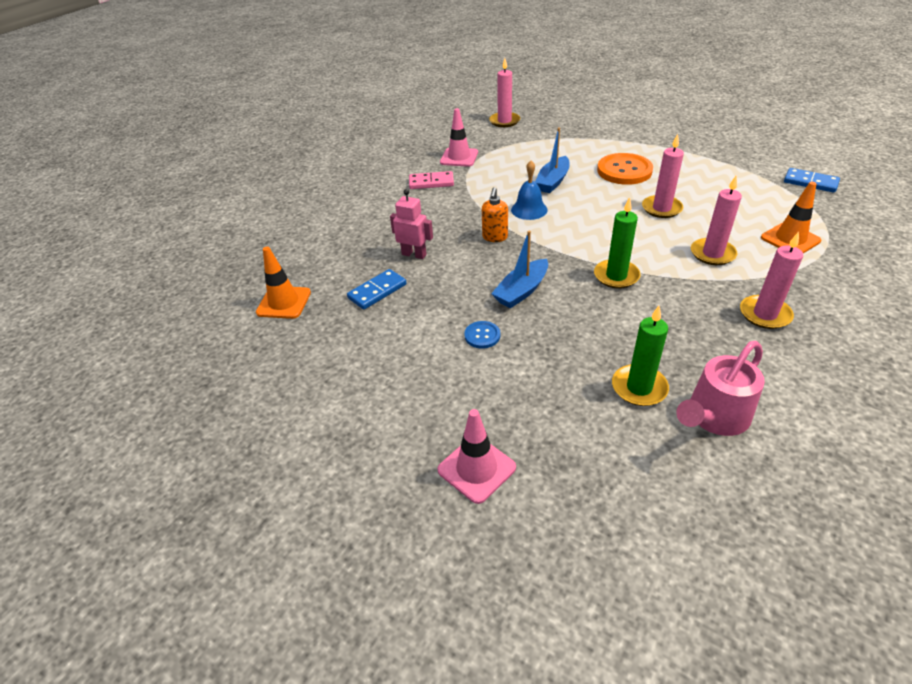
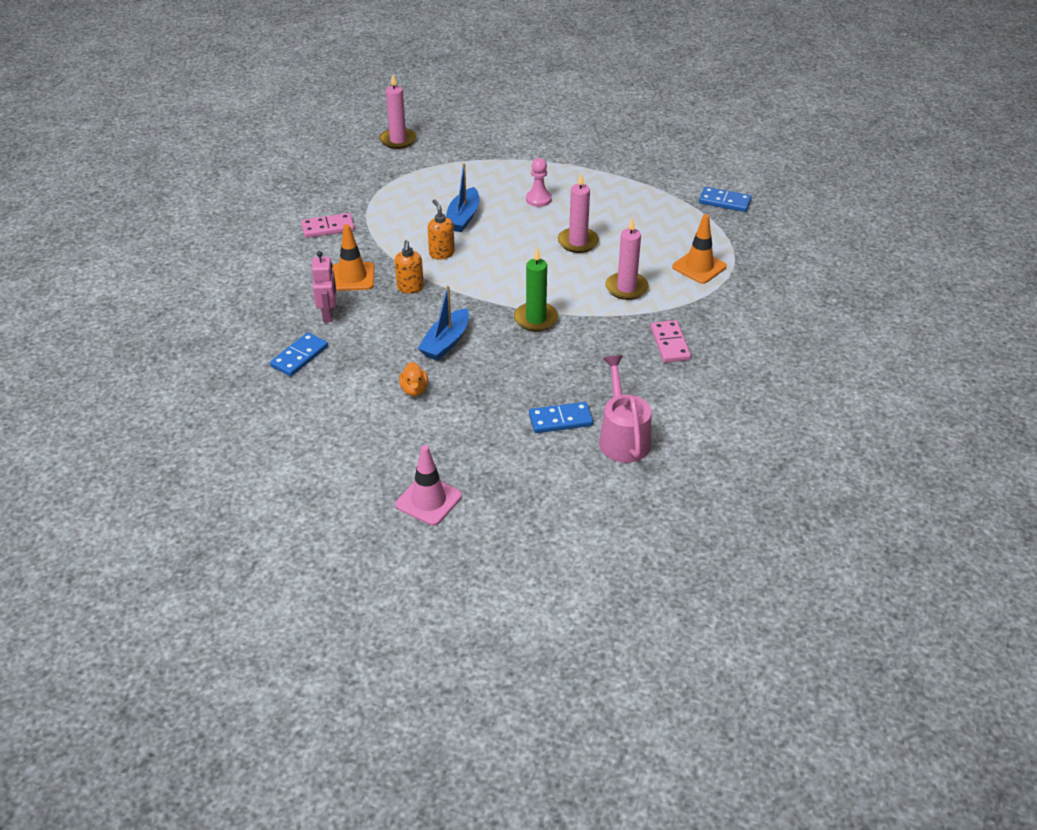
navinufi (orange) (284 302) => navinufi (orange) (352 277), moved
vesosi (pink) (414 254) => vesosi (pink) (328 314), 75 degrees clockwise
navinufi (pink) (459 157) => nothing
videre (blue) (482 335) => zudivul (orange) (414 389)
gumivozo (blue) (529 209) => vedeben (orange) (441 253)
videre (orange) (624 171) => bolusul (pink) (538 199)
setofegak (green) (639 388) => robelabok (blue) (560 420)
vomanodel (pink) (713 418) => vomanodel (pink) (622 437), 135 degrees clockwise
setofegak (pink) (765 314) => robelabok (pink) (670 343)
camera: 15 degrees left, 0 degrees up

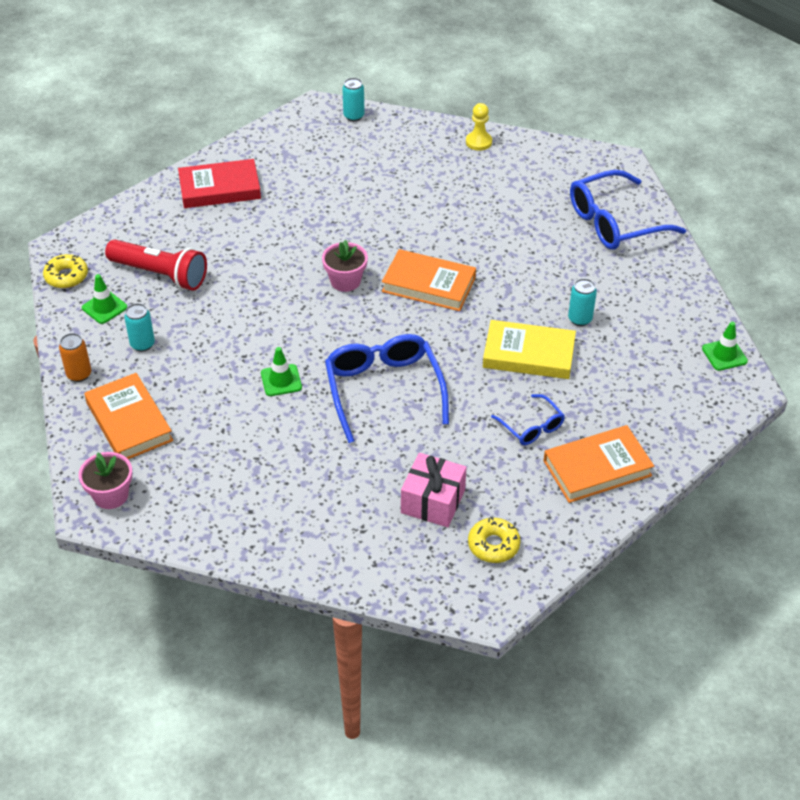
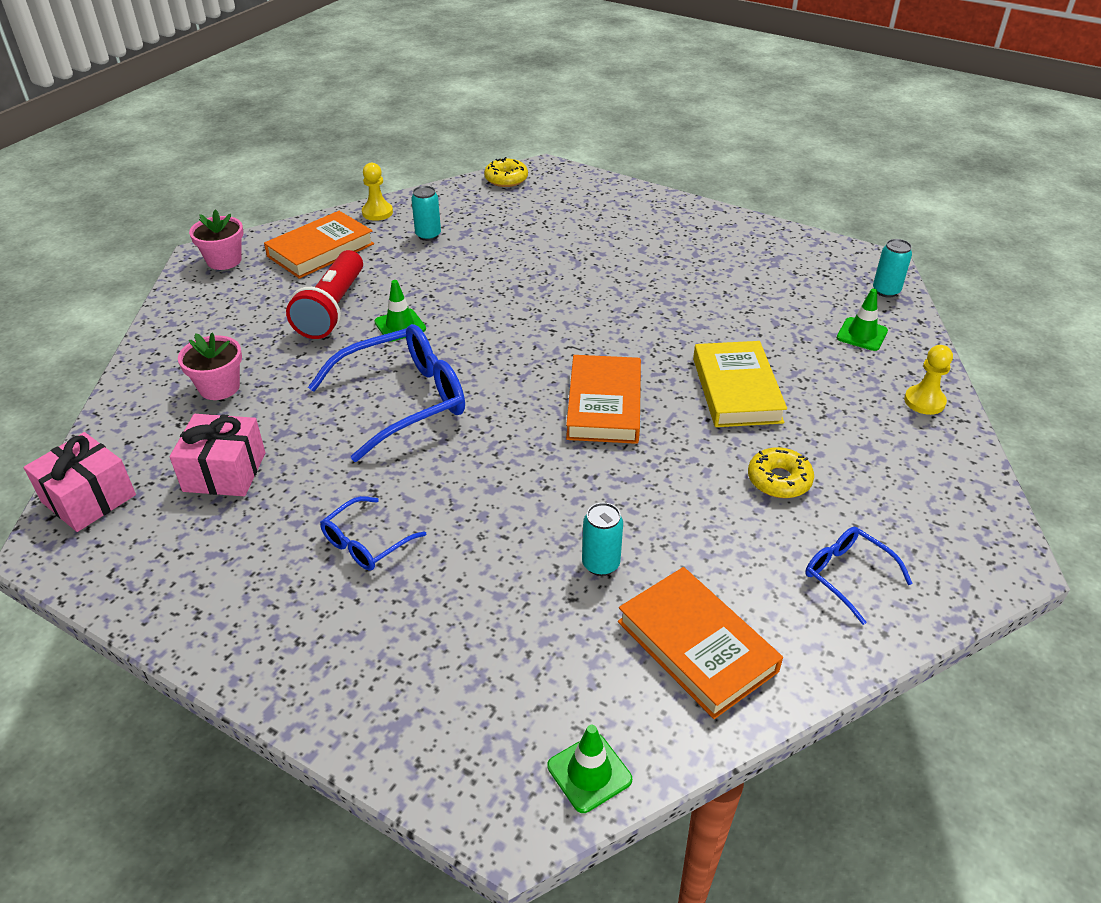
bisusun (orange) (79 374) => bolusul (yellow) (377 212)
navinufi (green) (104 307) => navinufi (green) (862 334), moved
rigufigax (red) (160 274) => rigufigax (red) (332 309), moved
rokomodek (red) (220 188) => nothing
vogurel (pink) (345 281) => vogurel (pink) (219 387), moved
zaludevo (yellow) (493 545) => zaludevo (yellow) (779 480), moved
rokomodek (yellow) (528 354) => rokomodek (yellow) (736 390), moved
rokomodek (orange) (597 468) => rokomodek (orange) (696 646), moved
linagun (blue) (614 222) => linagun (blue) (847 575), x0.52
nothing => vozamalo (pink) (89 498)
camera: 75 degrees right, 5 degrees down

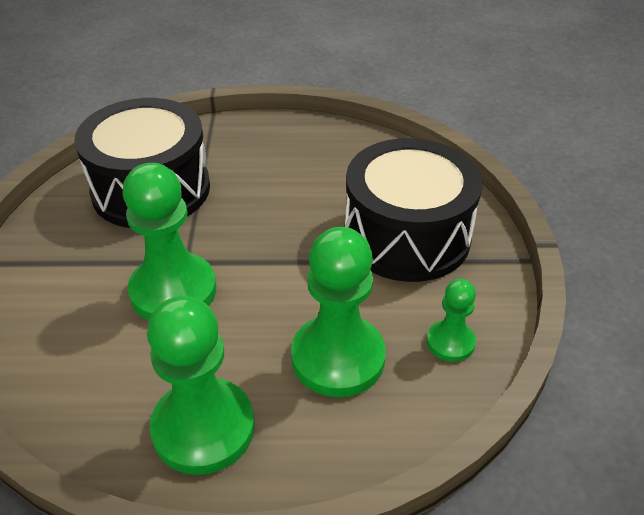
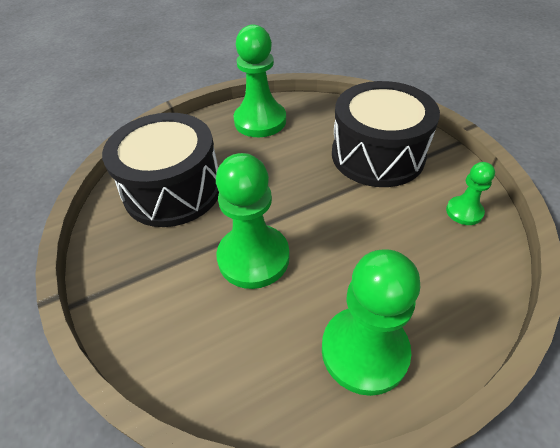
bolusul (green) (338 358) => bolusul (green) (260 121), moved
camera: 25 degrees left, 5 degrees up

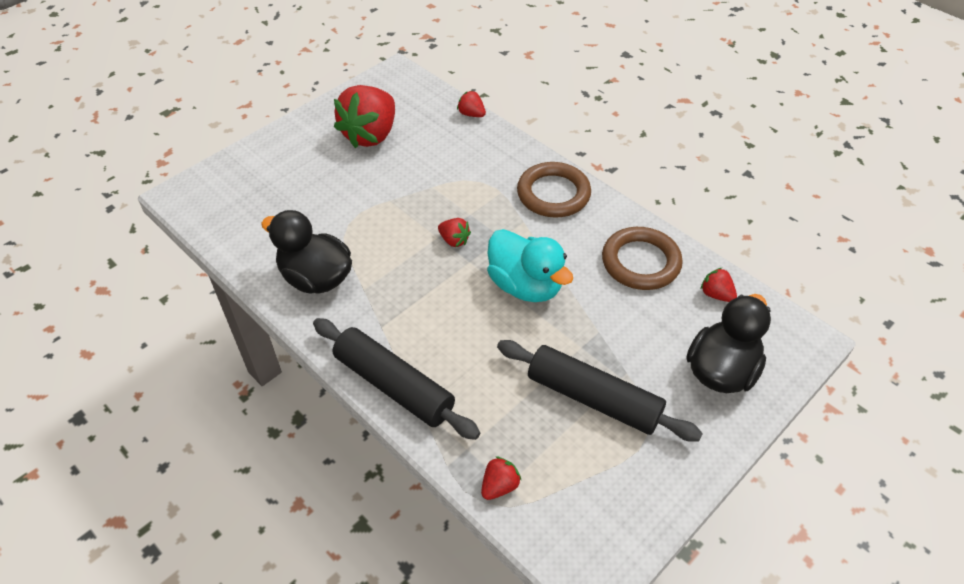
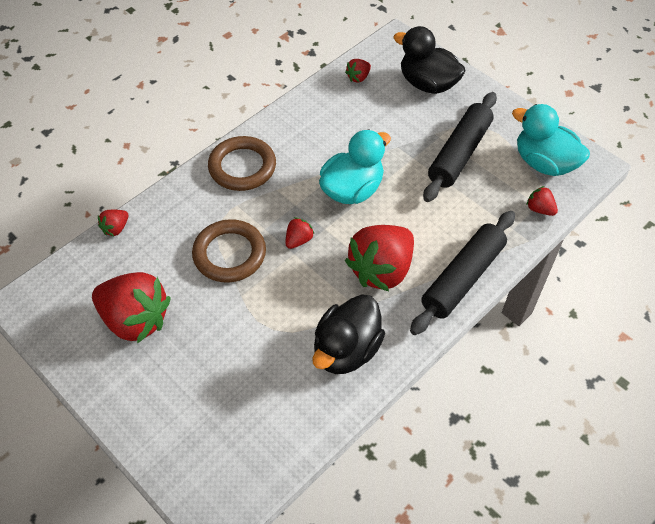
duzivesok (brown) (640 262) => duzivesok (brown) (229 254), moved
nothing => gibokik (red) (381 270)
nothing => zudivul (turquoise) (544 163)
camera: 90 degrees left, 5 degrees up

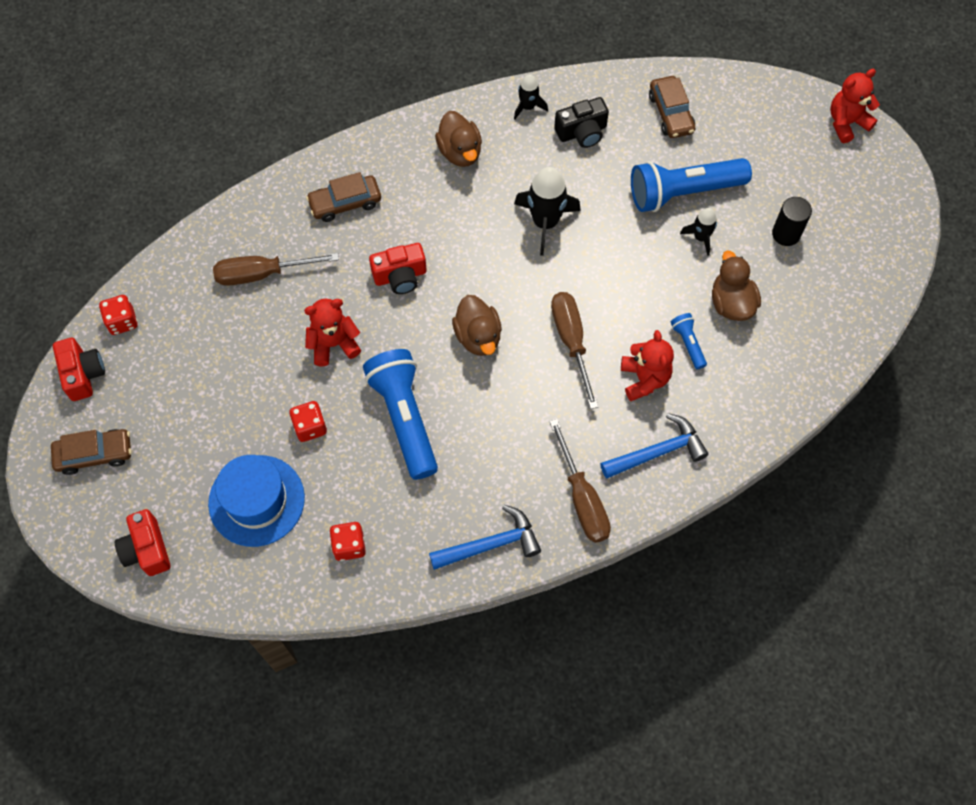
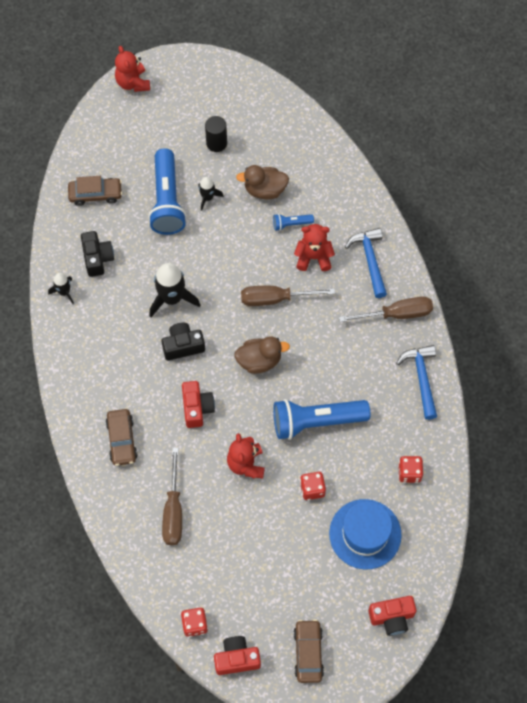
zudivul (brown) (460 152) => nothing
nothing => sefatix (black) (183 346)
camera: 80 degrees left, 0 degrees up

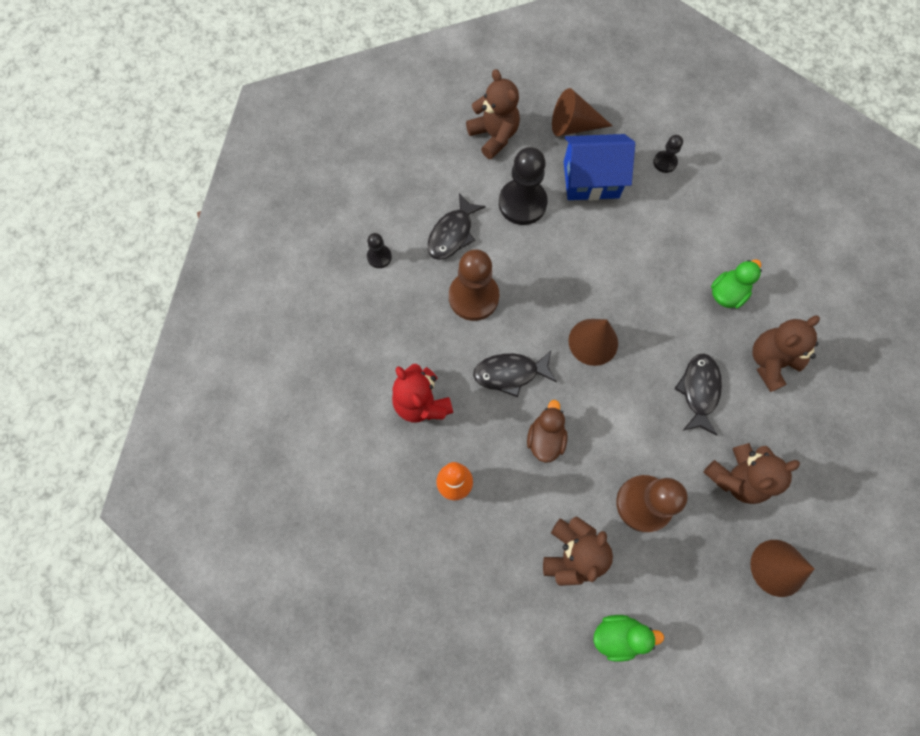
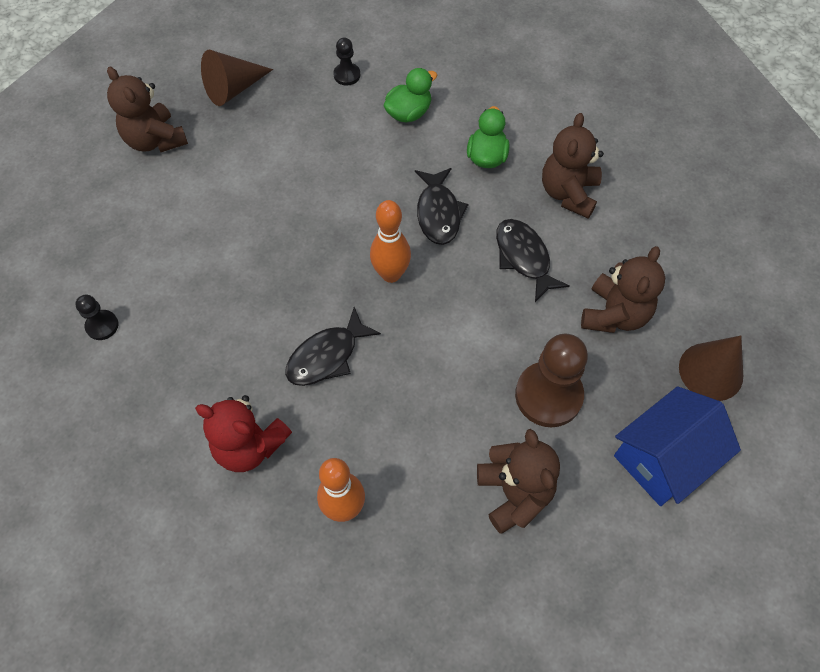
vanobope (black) (452 234) => vanobope (black) (438 213), moved
bolusul (brown) (473 297) => nothing
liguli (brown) (494 136) => liguli (brown) (155 140), 150 degrees counterclockwise
bolusul (black) (522 203) => nothing
zudivul (brown) (545 438) => nothing
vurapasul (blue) (591 180) => vurapasul (blue) (663 458), moved
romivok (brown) (593 342) => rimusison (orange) (391 274)
zudivul (green) (617 635) => zudivul (green) (409 113), moved
camera: 35 degrees left, 10 degrees down

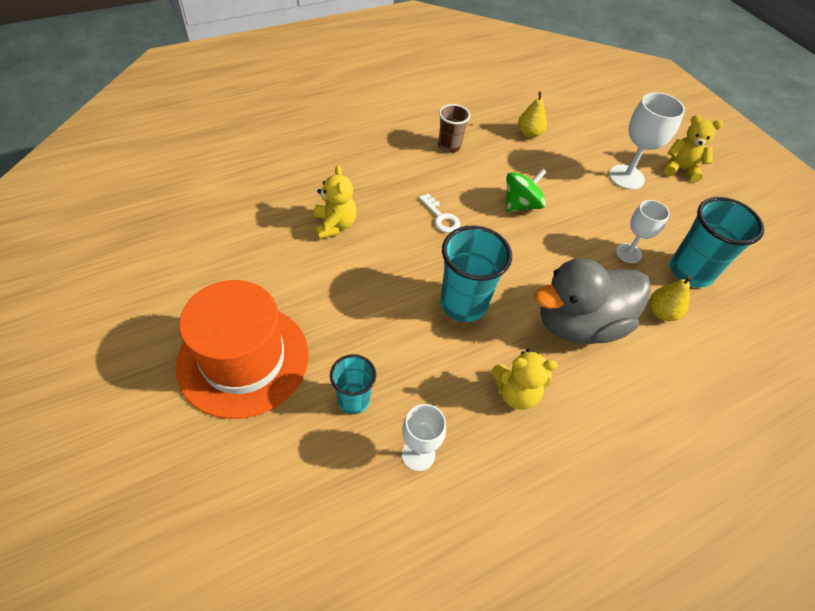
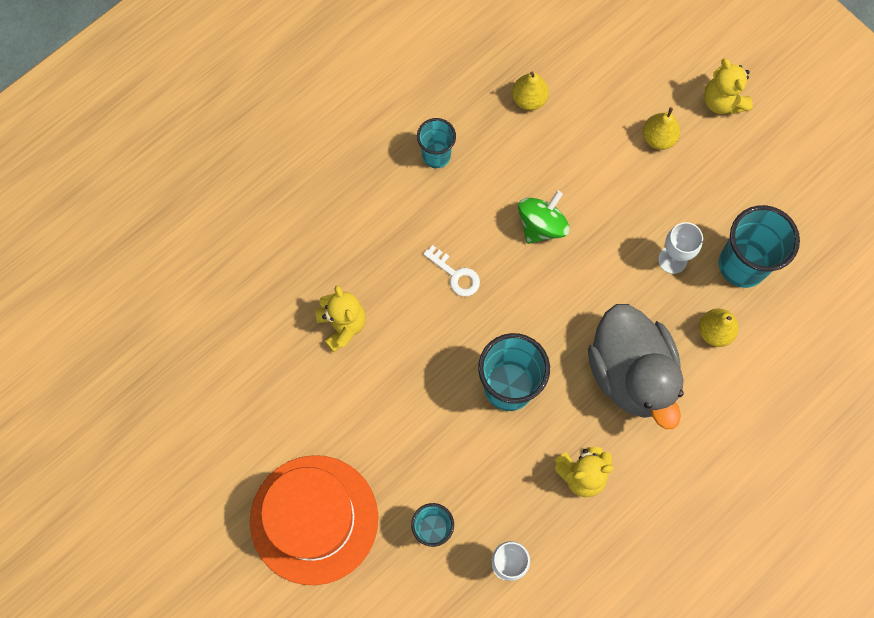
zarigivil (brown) (449 146) => zarigivil (turquoise) (436 155)
zudivul (grey) (579 323) => zudivul (grey) (631 373), 75 degrees counterclockwise
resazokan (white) (626 177) => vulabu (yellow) (658 138)
liguli (yellow) (680 169) => liguli (yellow) (722 101), 120 degrees counterclockwise
camera: 10 degrees left, 20 degrees up

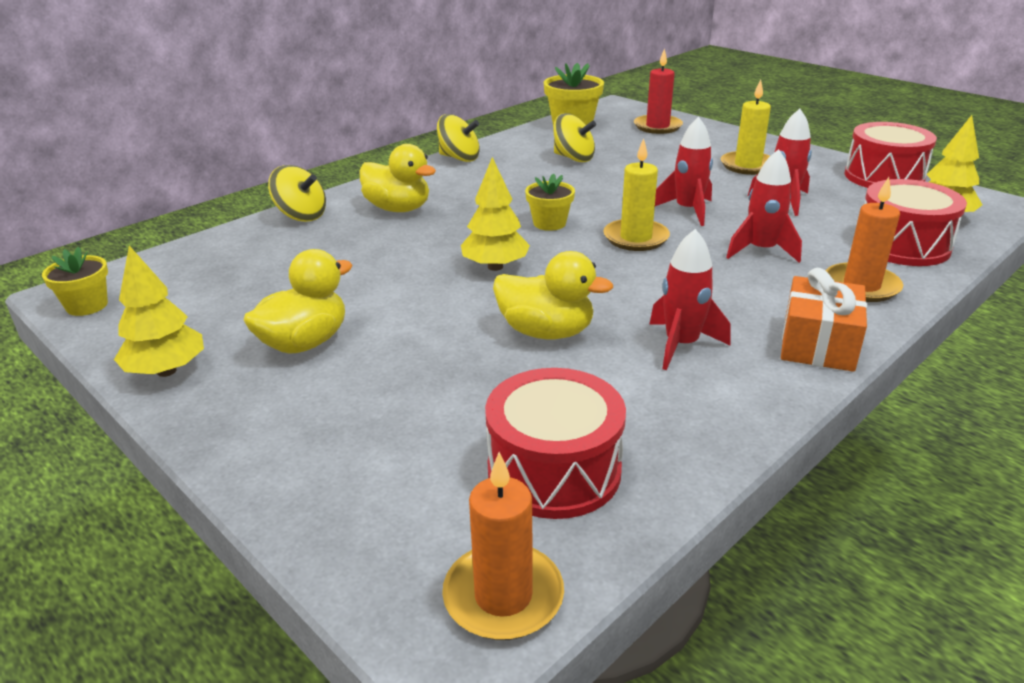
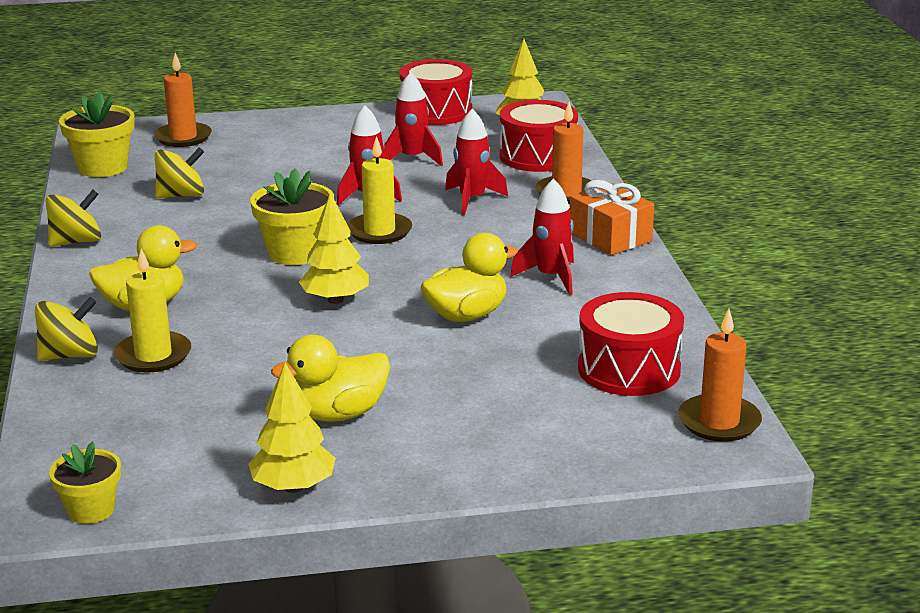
zudivul (yellow) (304 343) => zudivul (yellow) (338 414), 105 degrees counterclockwise
vogurel (yellow) (549 223) => vogurel (yellow) (295 253), x1.59
setofegak (red) (657 126) => setofegak (orange) (183 137)
setofegak (yellow) (747 165) => setofegak (yellow) (153 355), moved
camera: 55 degrees left, 5 degrees down

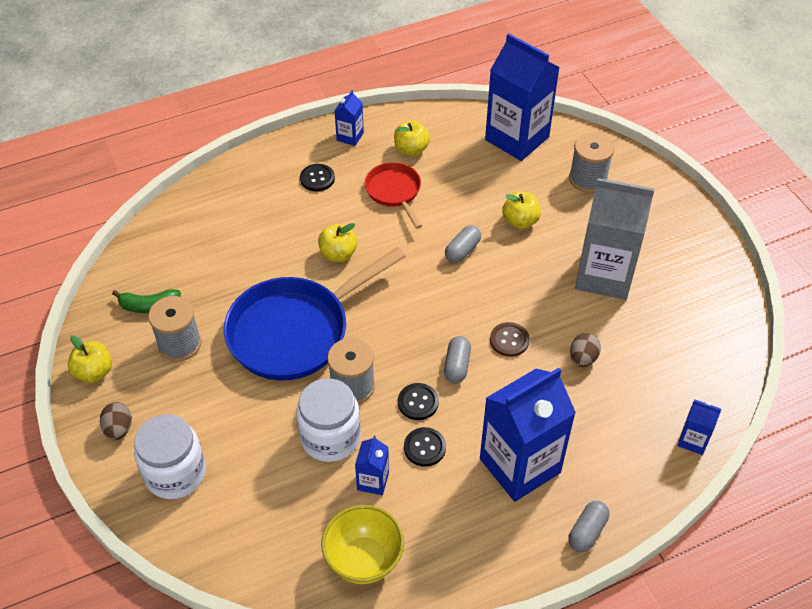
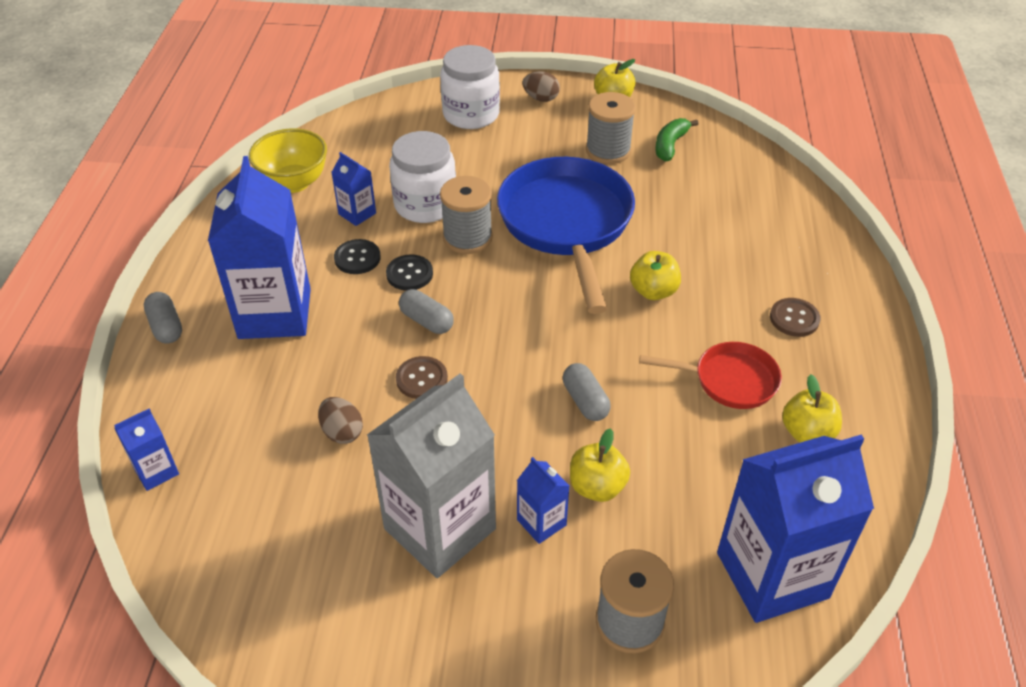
videre (black) (317 178) => videre (brown) (794 319)
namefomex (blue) (350 136) => namefomex (blue) (541 522), moved
camera: 120 degrees right, 5 degrees down

